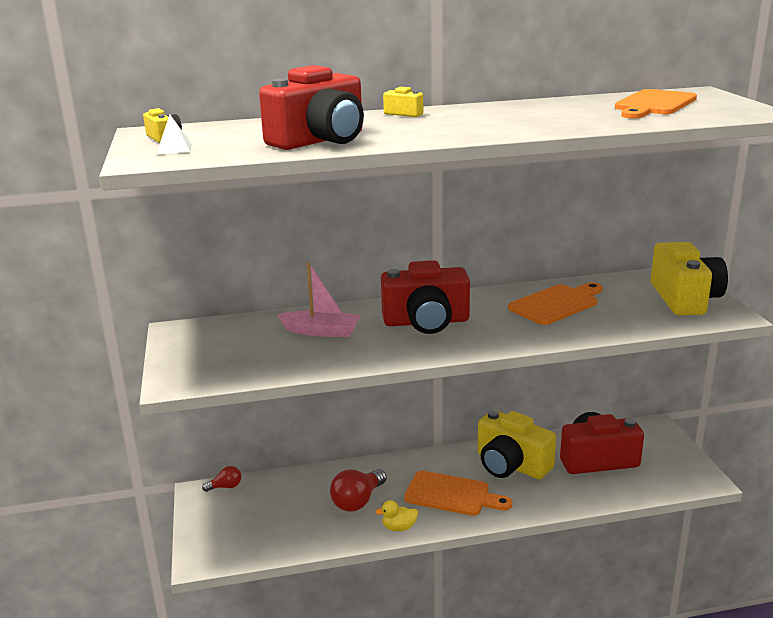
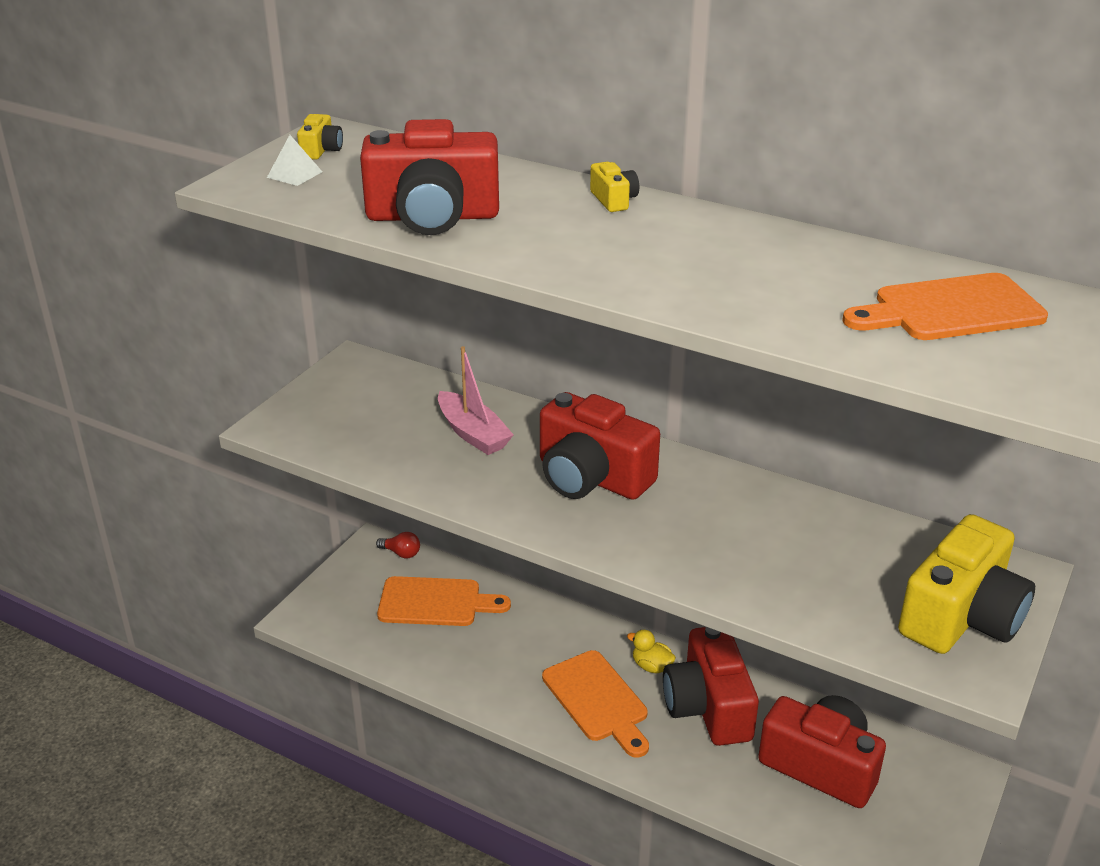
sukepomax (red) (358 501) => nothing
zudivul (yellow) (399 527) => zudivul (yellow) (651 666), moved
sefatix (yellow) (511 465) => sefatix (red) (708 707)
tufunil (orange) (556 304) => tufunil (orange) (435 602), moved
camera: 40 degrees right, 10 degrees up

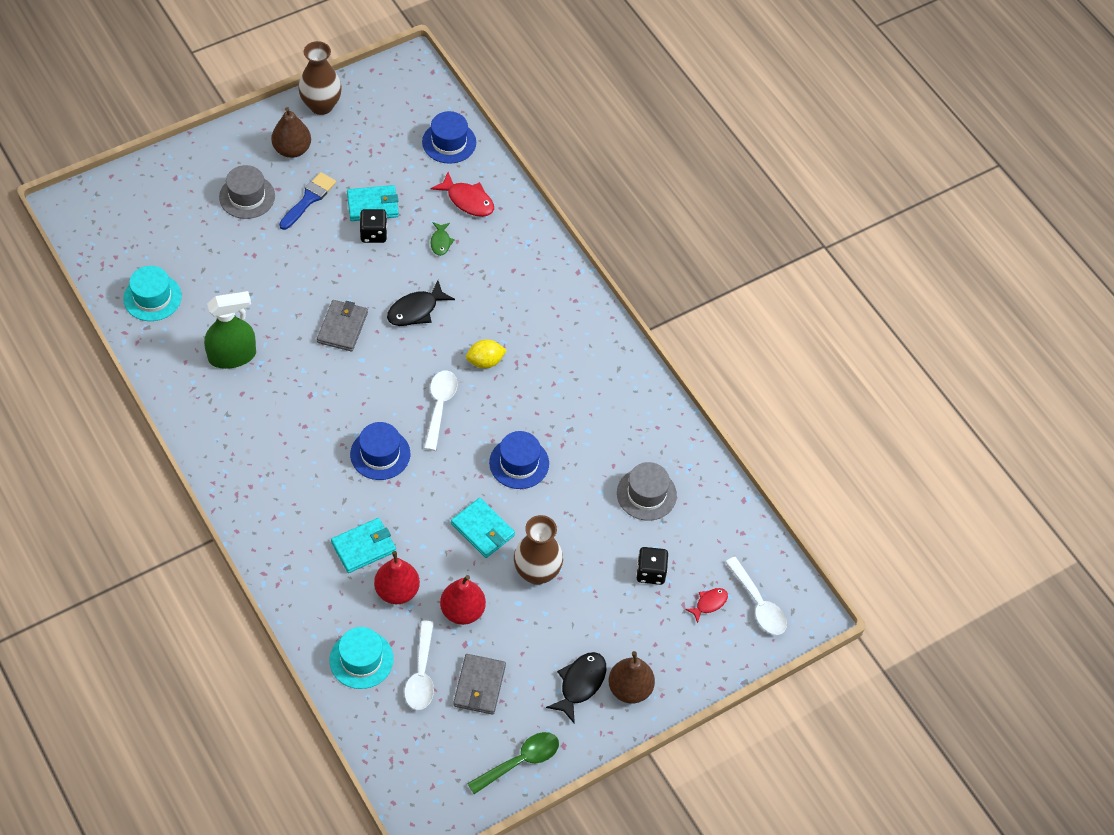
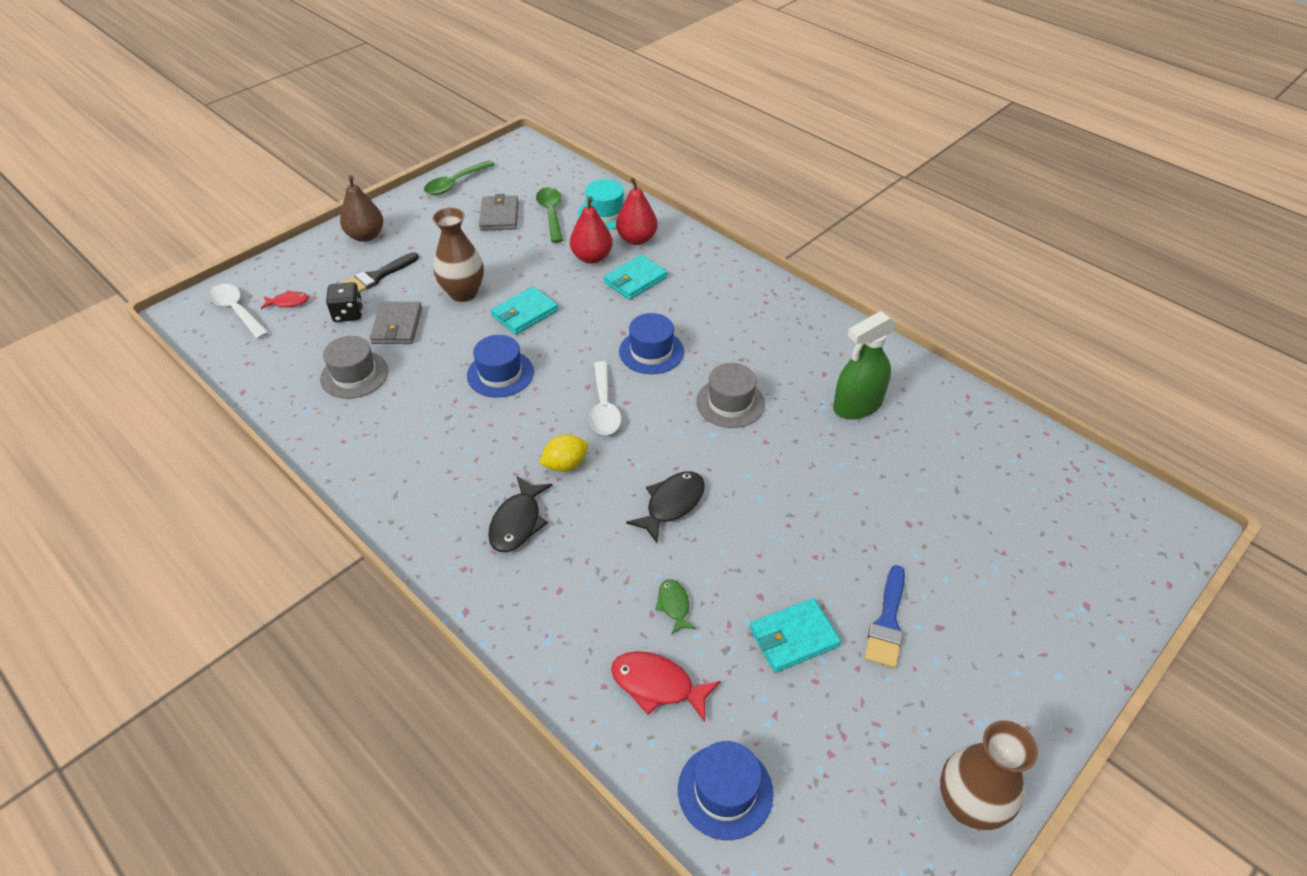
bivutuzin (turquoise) (152 297) => nothing
bivutuzin (grey) (247 196) => bivutuzin (grey) (730 403), moved
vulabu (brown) (292 149) => nothing
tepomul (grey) (342 327) => tepomul (grey) (397 326), moved
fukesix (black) (373 234) => nothing
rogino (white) (421 674) => rogino (green) (551 214)
vulabu (red) (462 611) => vulabu (red) (636 239), moved
tepomul (turquoise) (483 529) => tepomul (turquoise) (524 313), 75 degrees counterclockwise
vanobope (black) (580 684) => vanobope (black) (518 522), moved
vanobope (red) (709 603) => vanobope (red) (288 302), 135 degrees counterclockwise
nothing => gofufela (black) (377 277)
camera: 170 degrees right, 10 degrees down

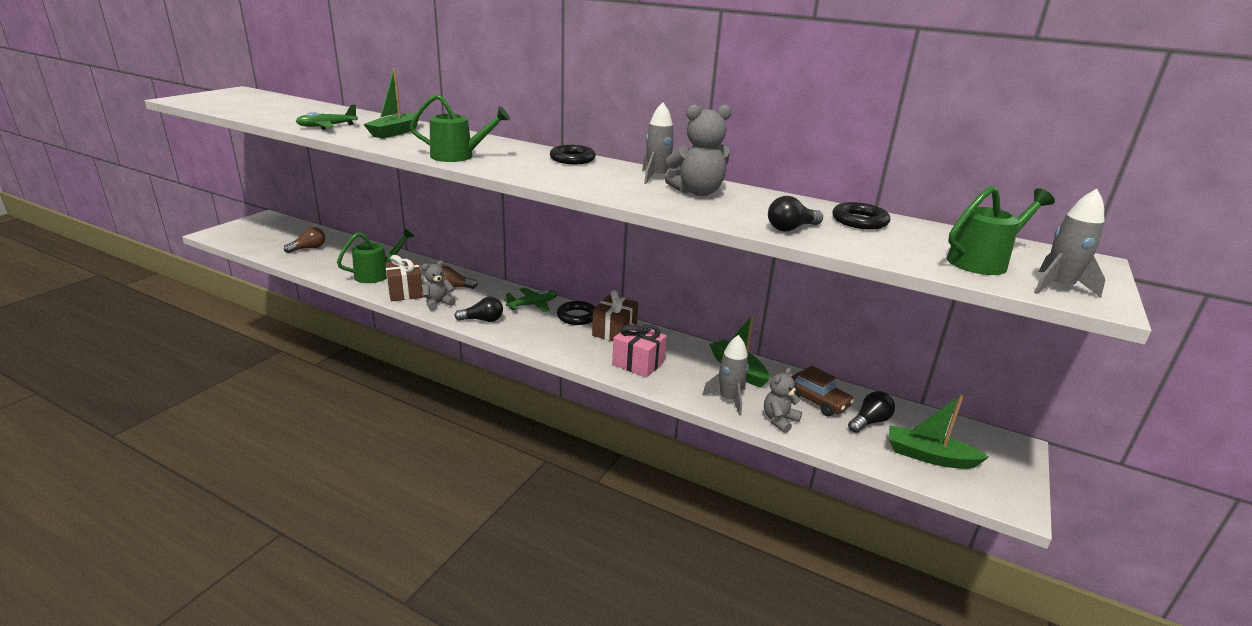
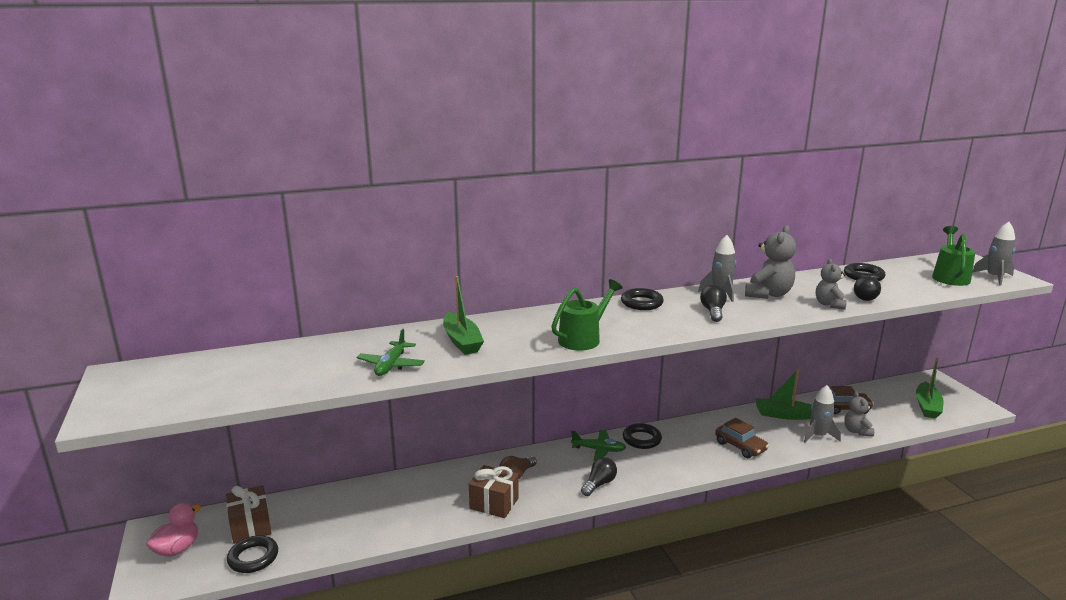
sukepomax (brown) (308 248) => nothing
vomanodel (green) (377 274) => nothing
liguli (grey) (438 303) => liguli (grey) (829 304), moved
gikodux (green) (533 305) => gikodux (green) (598 450), 90 degrees clockwise
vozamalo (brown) (614 331) => vozamalo (brown) (251 526), moved
vozamalo (pink) (638 363) => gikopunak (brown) (740 446)
sukepomax (black) (869 422) => sukepomax (black) (713 312), moved
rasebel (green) (929 456) => rasebel (green) (927 406), 45 degrees counterclockwise
nothing => zudivul (pink) (177 549)
nothing => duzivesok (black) (253 558)
camera: 45 degrees left, 5 degrees down

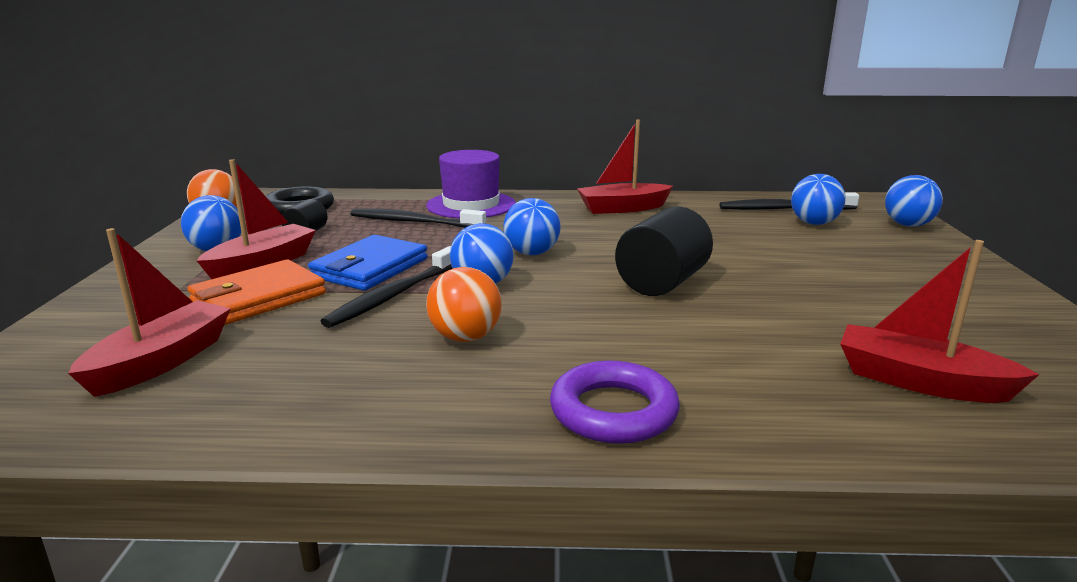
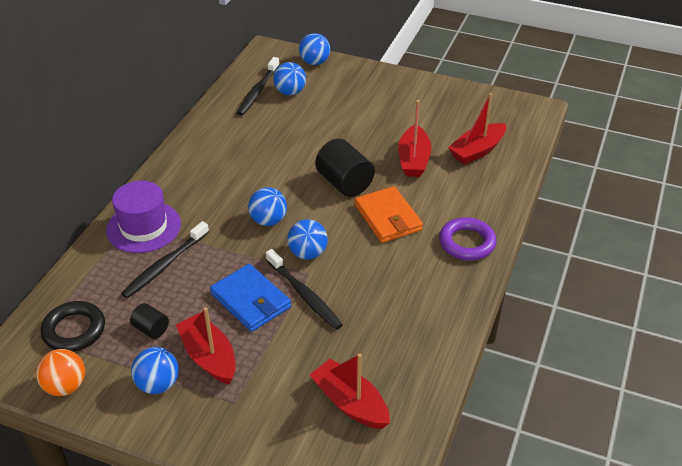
tepomul (orange) (258 298) => tepomul (orange) (388 217), moved
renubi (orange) (465 337) => nothing
rasebel (red) (622 208) => rasebel (red) (413 160), moved
camera: 70 degrees left, 20 degrees up

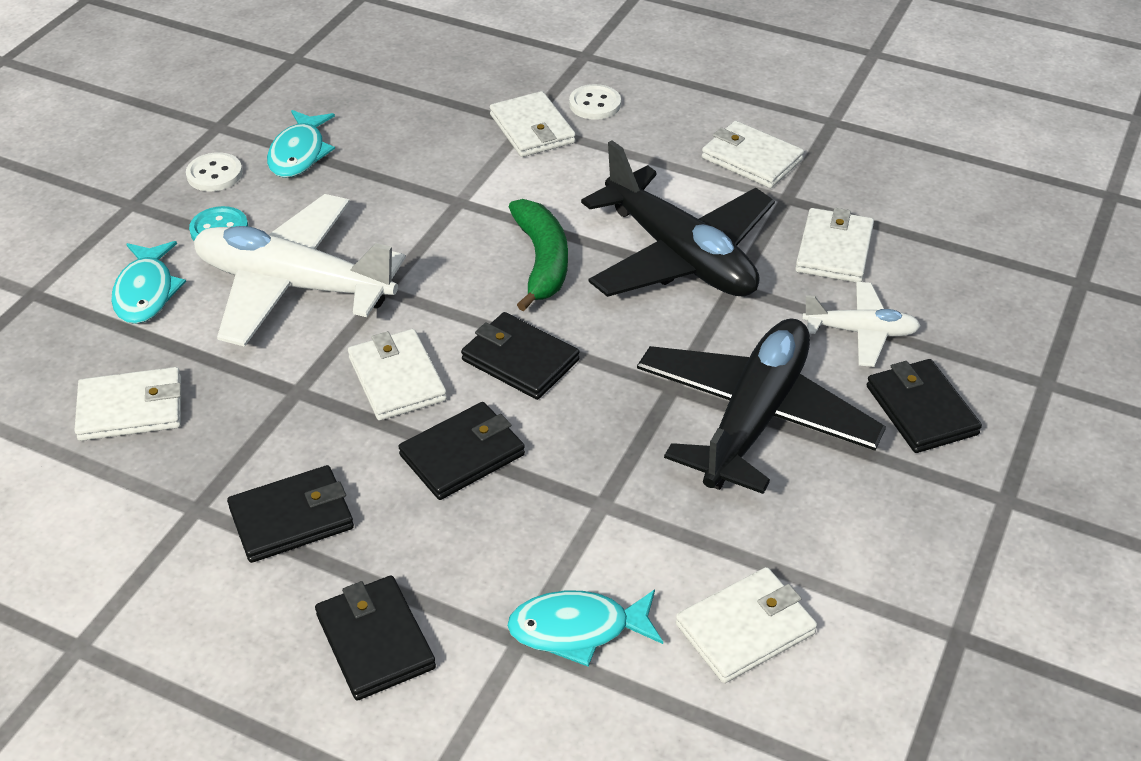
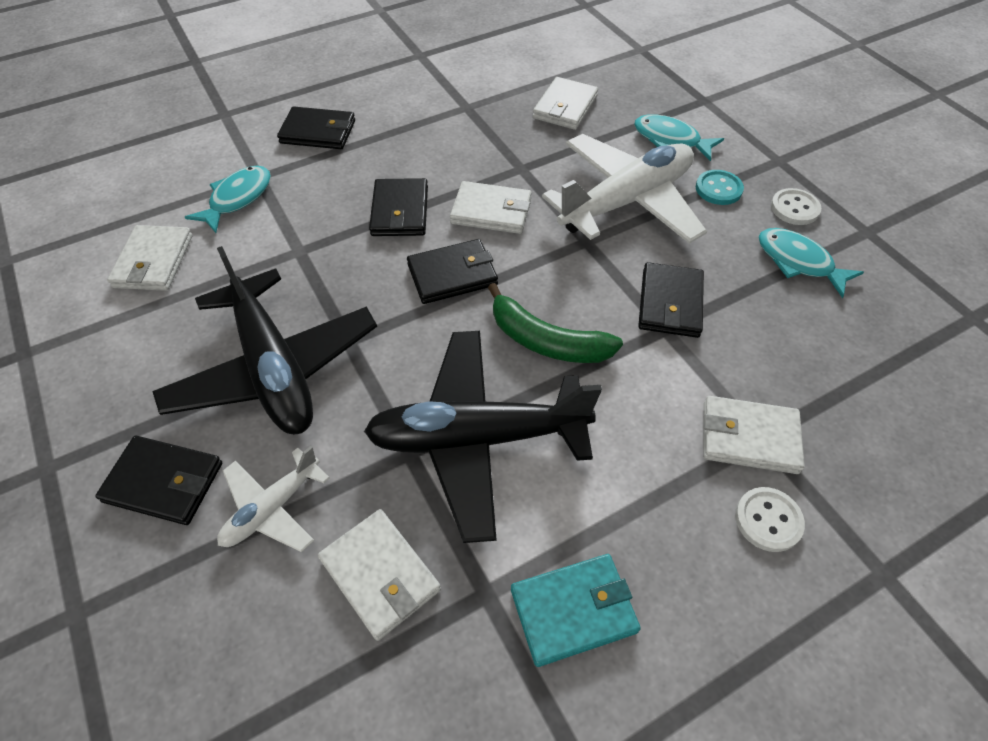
tepomul (black) (292 518) => tepomul (black) (670 303), moved
tepomul (white) (751 159) => tepomul (turquoise) (573 610)
camera: 125 degrees right, 10 degrees up

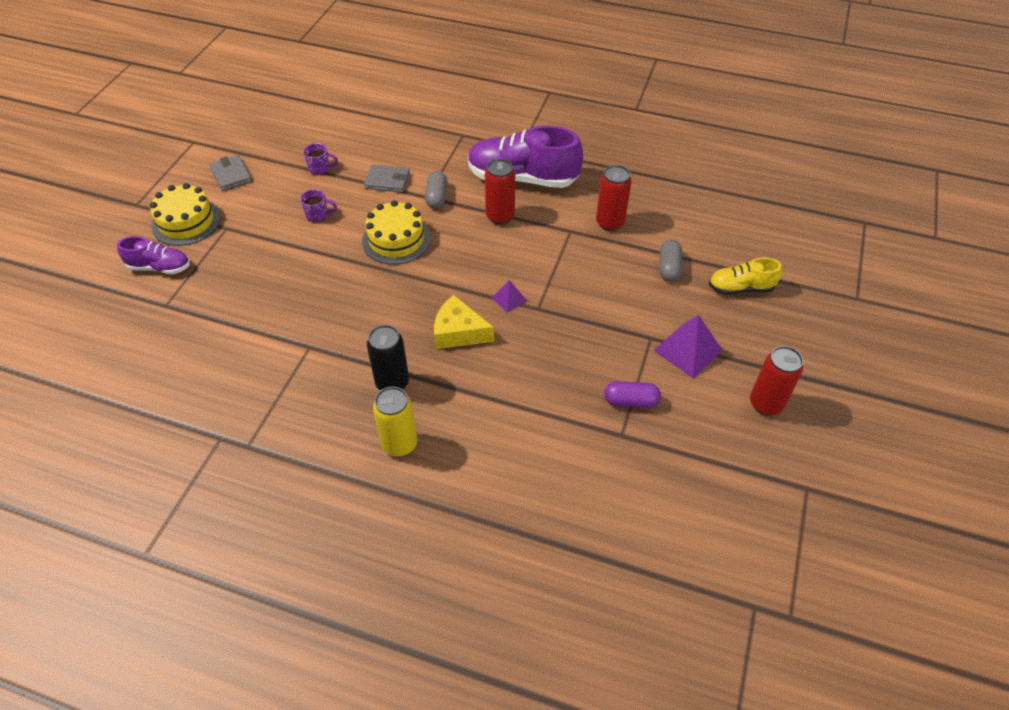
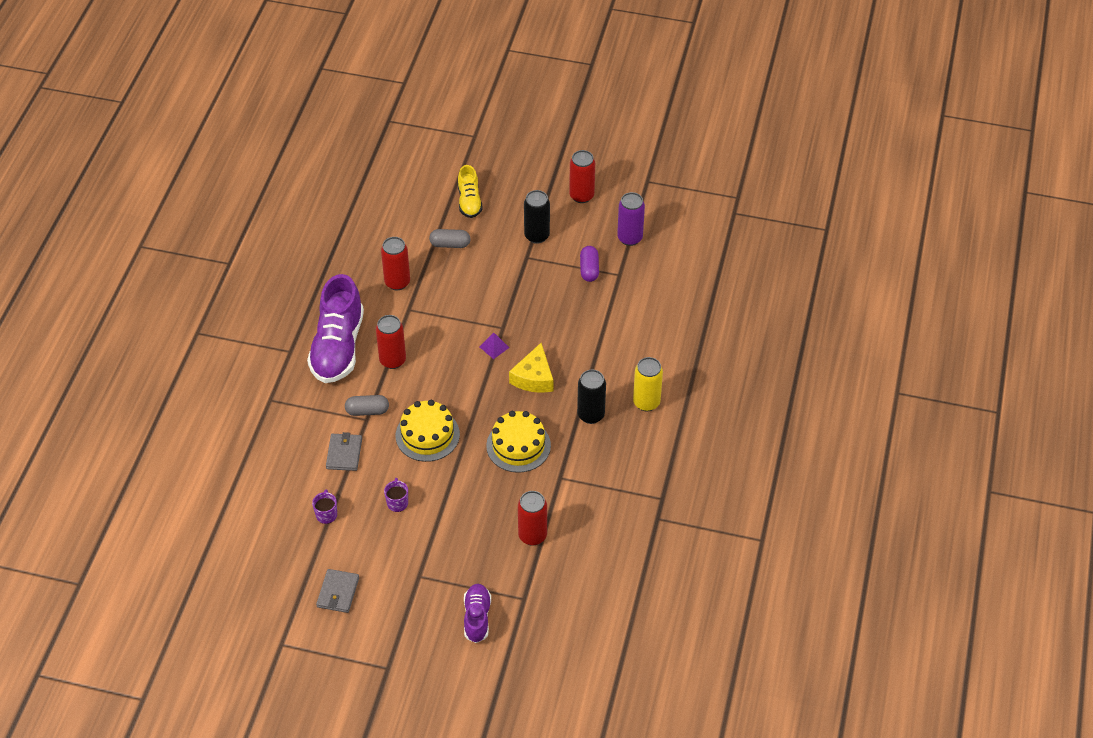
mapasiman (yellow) (186 221) => mapasiman (yellow) (518 445), moved
tepomul (grey) (231 175) => tepomul (grey) (338 592), 45 degrees counterclockwise
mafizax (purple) (688 350) => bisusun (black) (537 236)
nothing => bisusun (red) (532 535)
nothing => bisusun (purple) (629 238)
camera: 95 degrees left, 0 degrees up

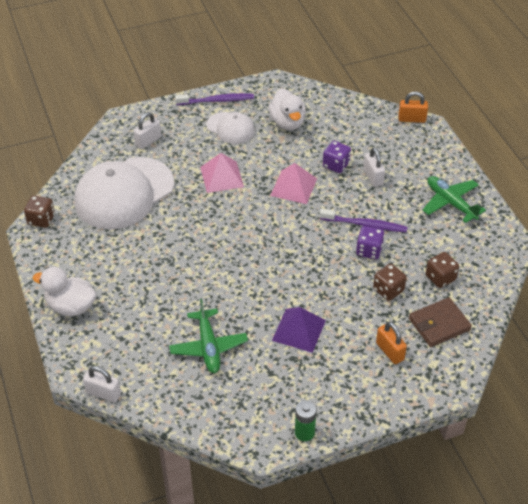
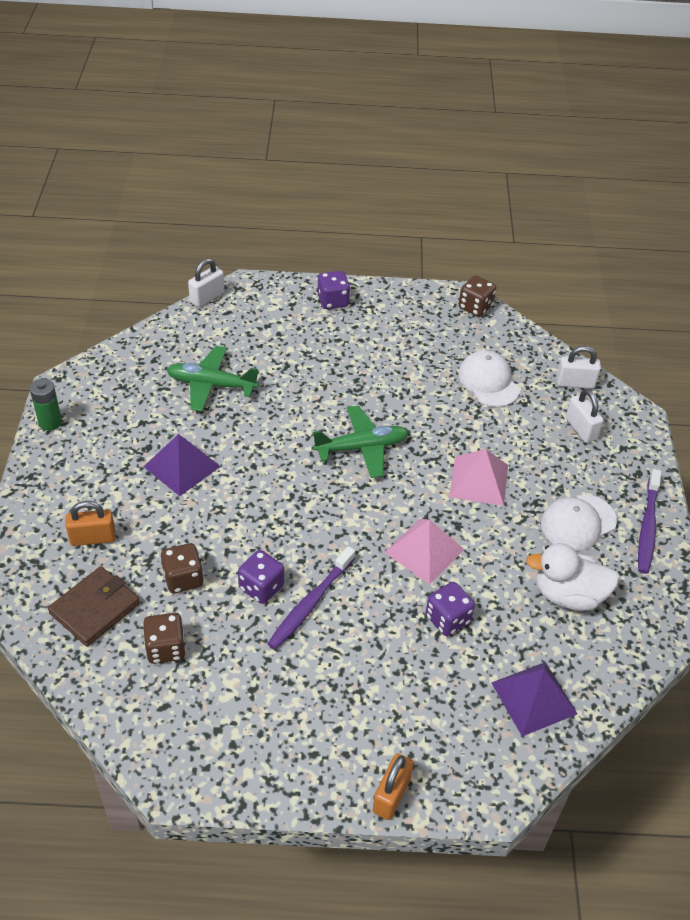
zudivul (white) (71 306) => fukesix (purple) (333 301)
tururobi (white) (124 193) => tururobi (white) (488 381), x0.51
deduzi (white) (373 177) => deduzi (white) (575 383), moved
deduzi (orange) (412 119) => deduzi (orange) (391 795), moved
tepomul (brown) (439 324) => tepomul (brown) (95 608), 45 degrees clockwise
gikodux (green) (450 203) => gikodux (green) (362 447), moved
nothing => mafizax (purple) (534 698)
camera: 110 degrees right, 0 degrees up

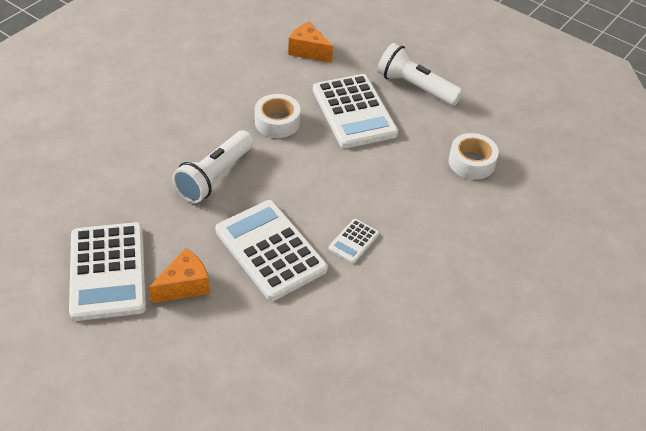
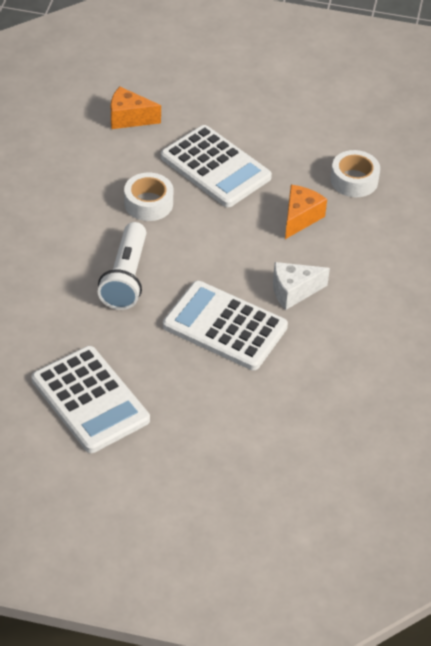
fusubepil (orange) (184 286) => fusubepil (orange) (300 218), moved
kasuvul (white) (353 241) => fusubepil (white) (293 291)
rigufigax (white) (415 87) => nothing
camera: 25 degrees left, 0 degrees up

